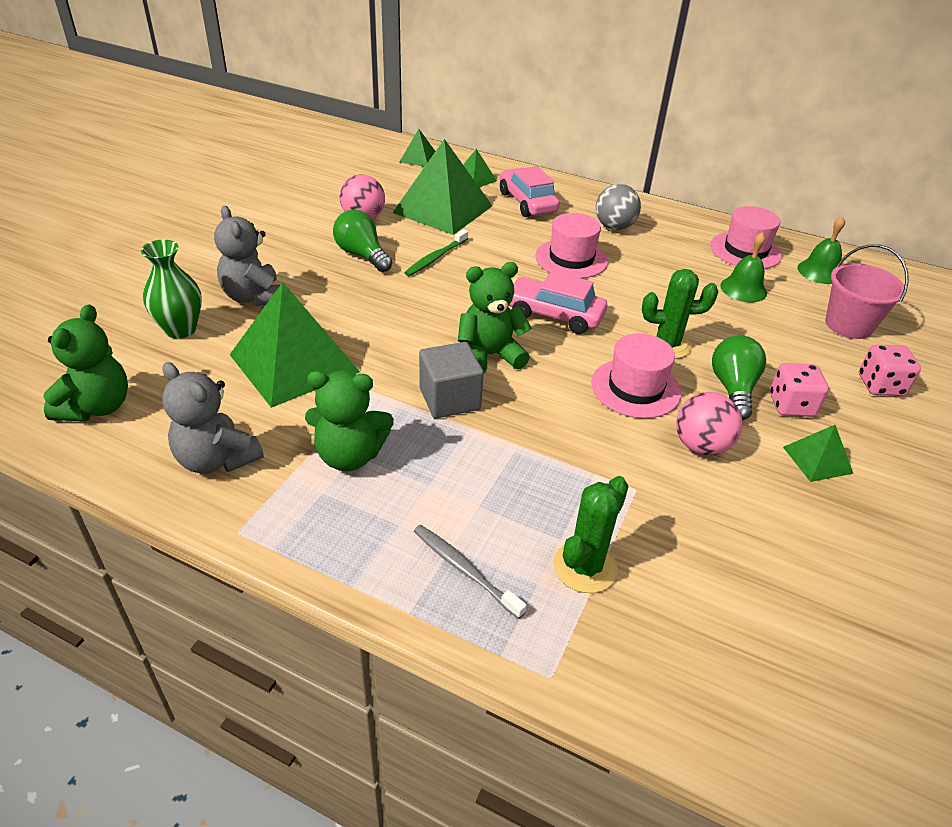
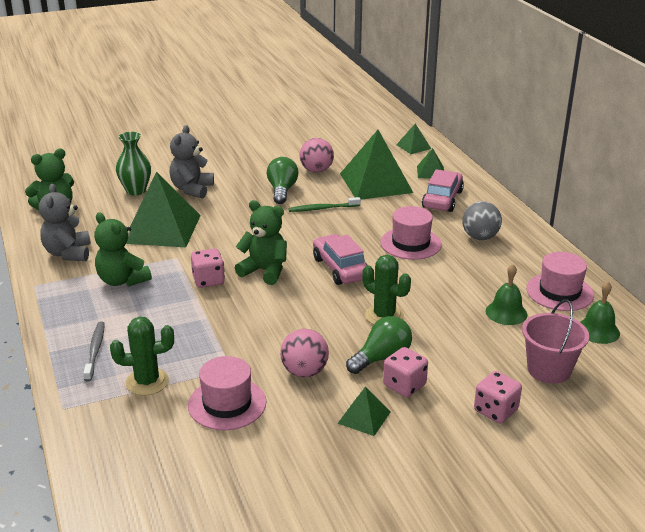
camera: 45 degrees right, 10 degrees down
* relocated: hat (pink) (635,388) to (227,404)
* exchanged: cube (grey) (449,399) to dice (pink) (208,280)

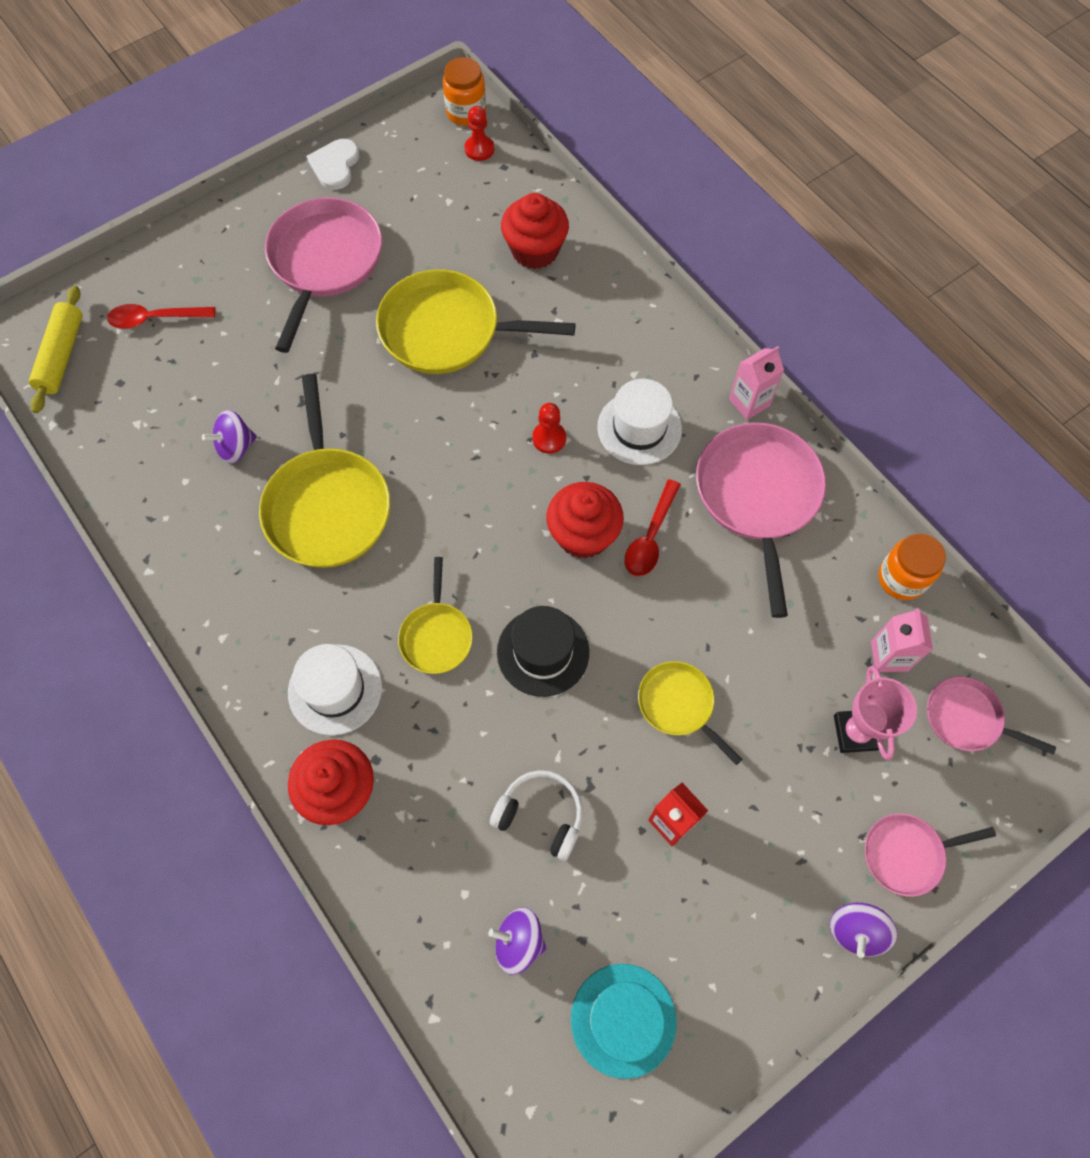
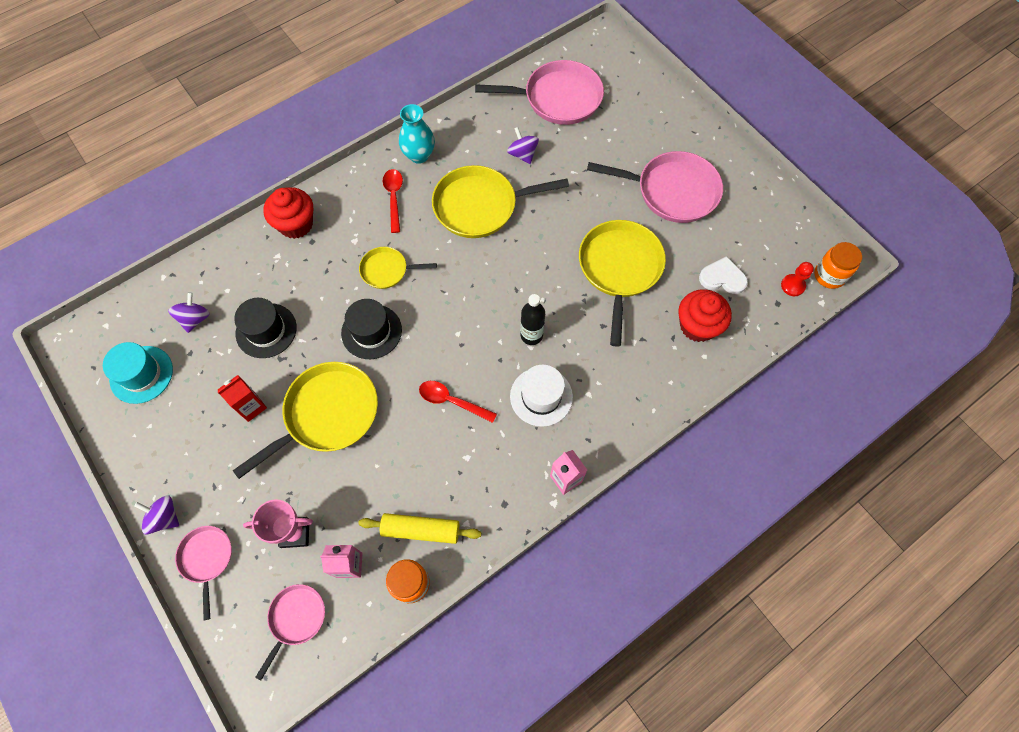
camera: 90 degrees right, 0 degrees up
* relocated: heart (white) (335,165) to (722,278)
* relocated: rolling pin (yellow) (62,355) to (421,530)
* relocated: spoon (red) (155,319) to (394,198)
* exchanged: pawn (red) (549,438) to bottle (black) (531,335)
* relocated: pan (pink) (758,496) to (558,98)
* missing: cupcake (red) (583,535)
* missing: hat (white) (335,689)
* size: pan (yellow) (678,705) = (327,414) x1.83
* exchanged: headphones (white) (541,815) to hat (black) (266,330)
* appeared: vase (turquoise) (419,155)

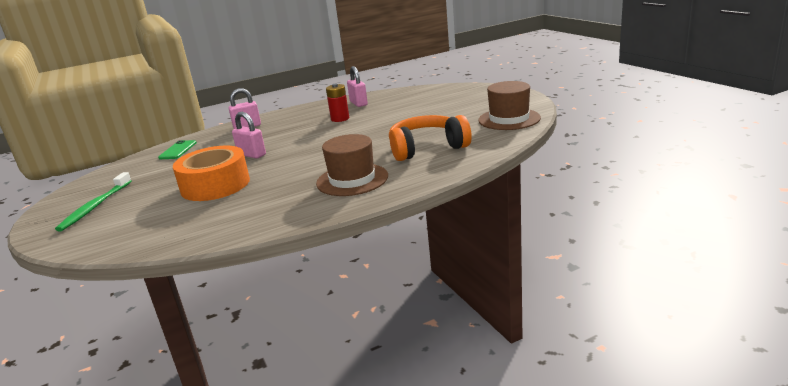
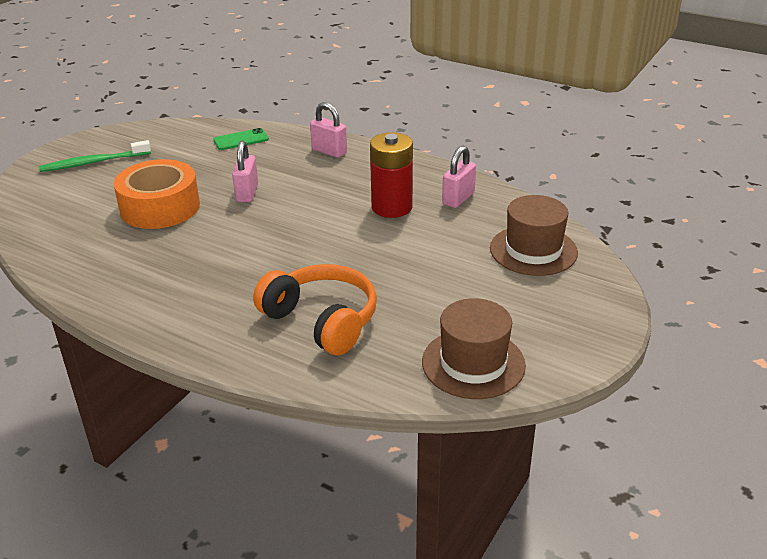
camera: 55 degrees right, 10 degrees up
* size: battery (red) (340,119) = (391,207) x1.52
* relocated: hat (brown) (352,179) to (533,250)

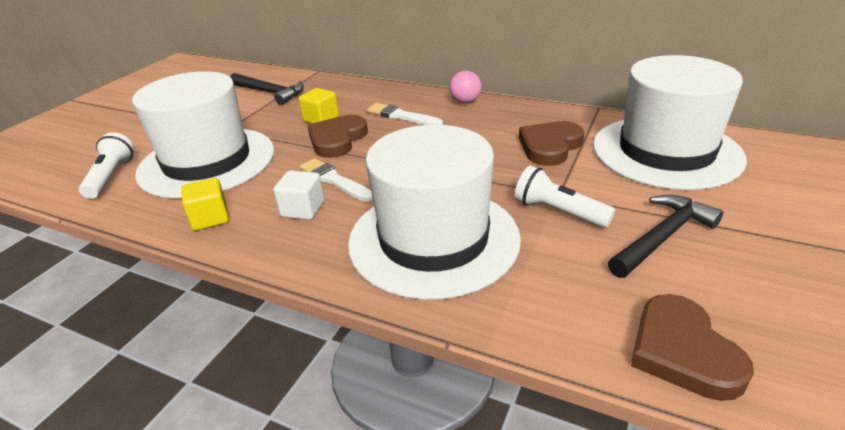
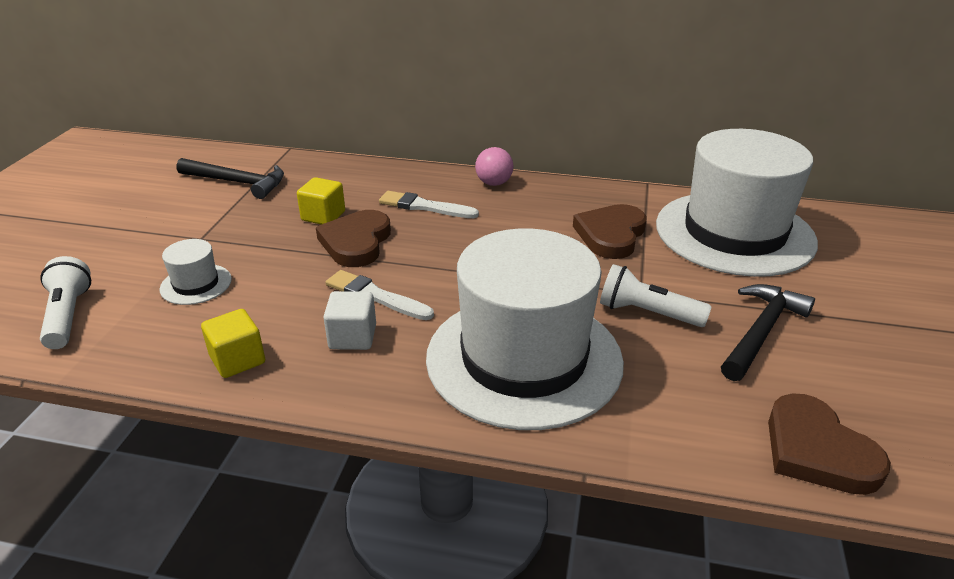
camera: 15 degrees left, 0 degrees up
* size: hat (white) (207,161) = (196,284) x0.40

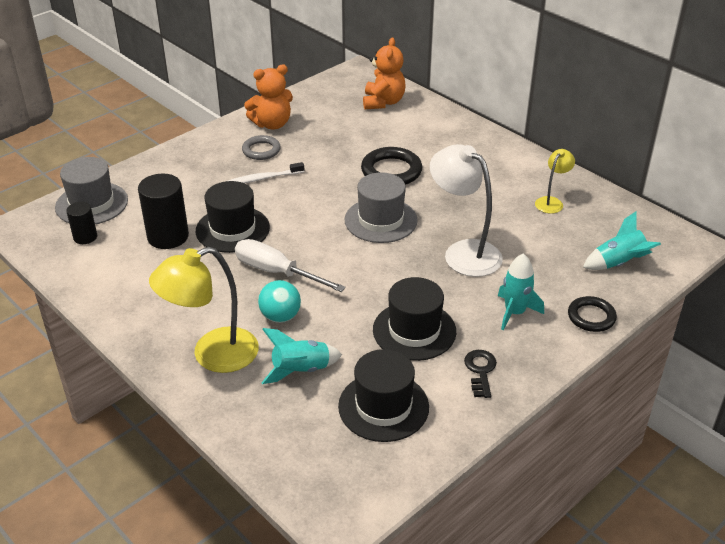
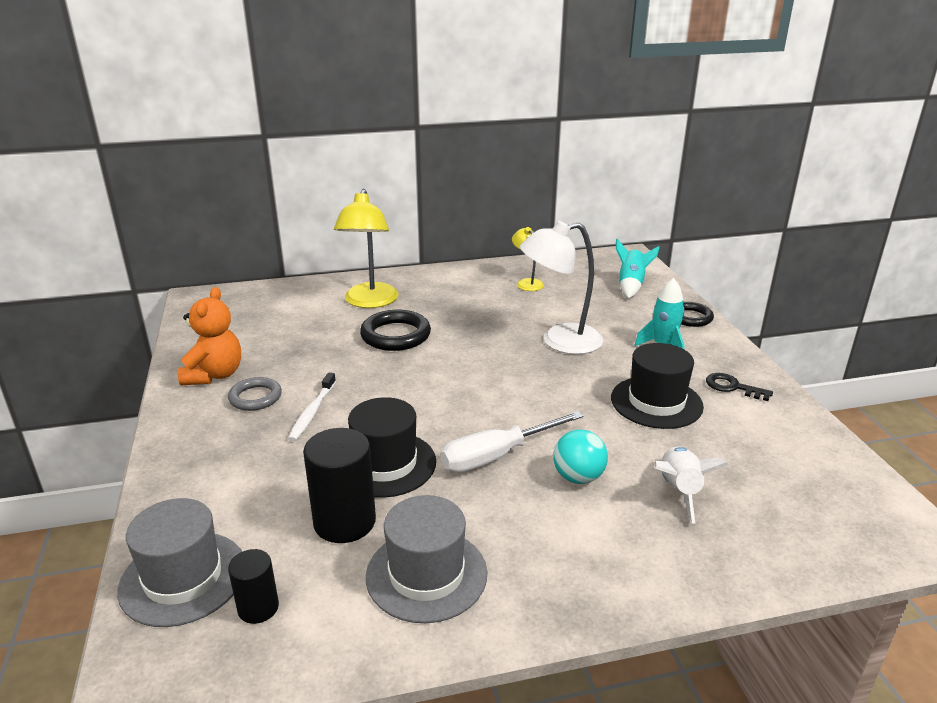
camera: 60 degrees left, 10 degrees down
* missing: teddy bear (orange) (383,102)
* relocated: hat (grey) (380,220) to (426,574)
* relocated: lamp (yellow) (212,355) to (370,302)
* colour: rocket (turquoise) (301,370) to rocket (white) (679,491)
* missing: hat (black) (383,406)

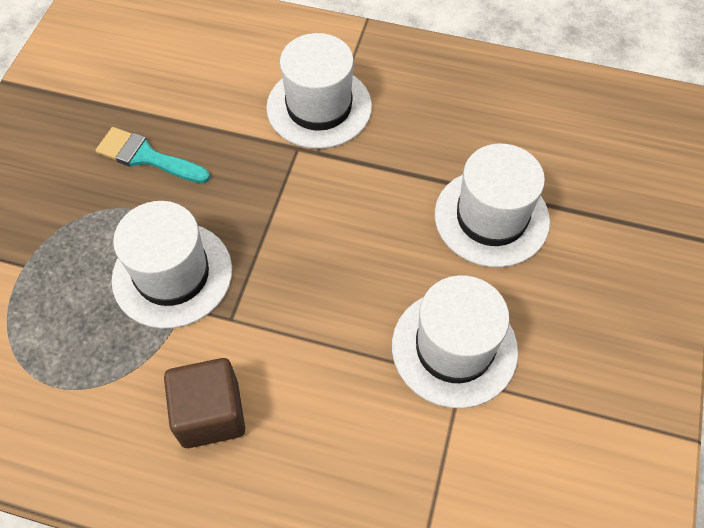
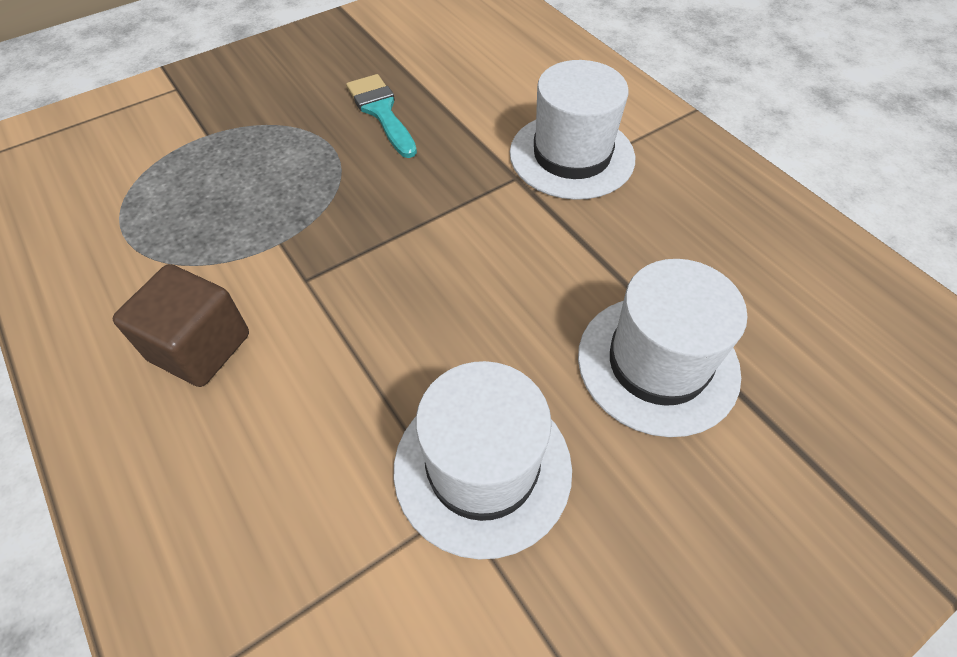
camera: 40 degrees right, 5 degrees down
* missing: hat (white) (172,274)

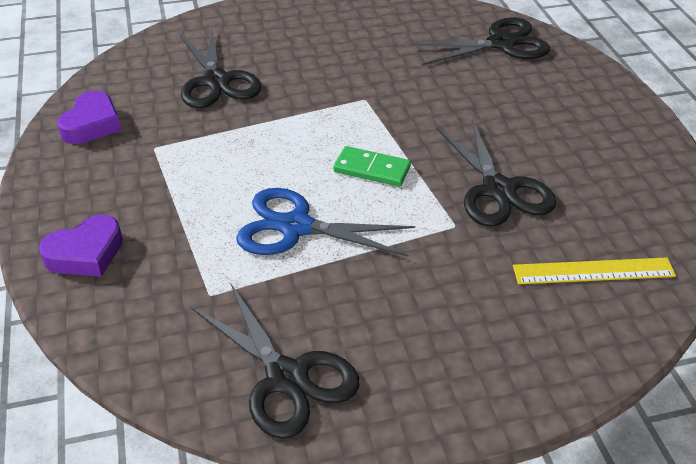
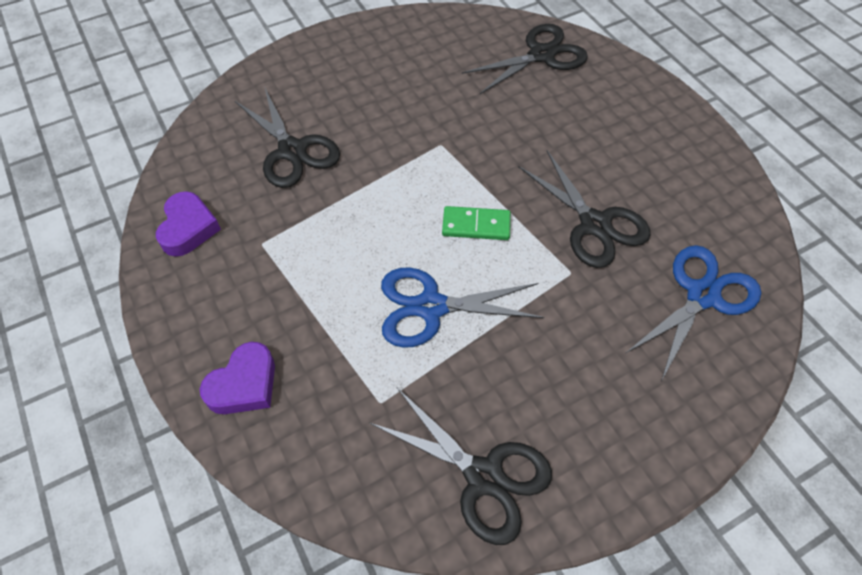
camera: 15 degrees left, 15 degrees up
* exchanged: ruler (yellow) (593,271) to scissors (blue) (702,295)

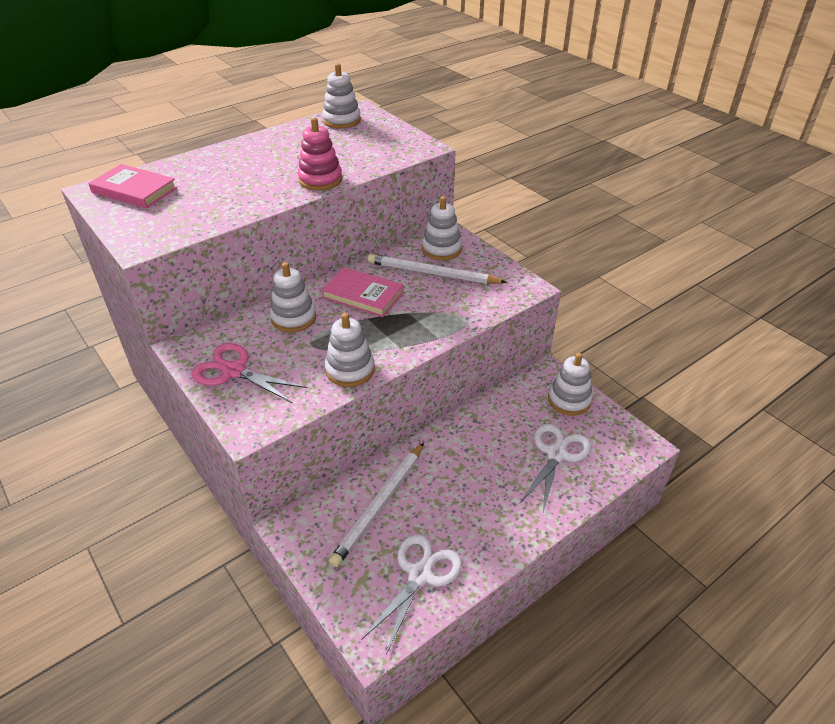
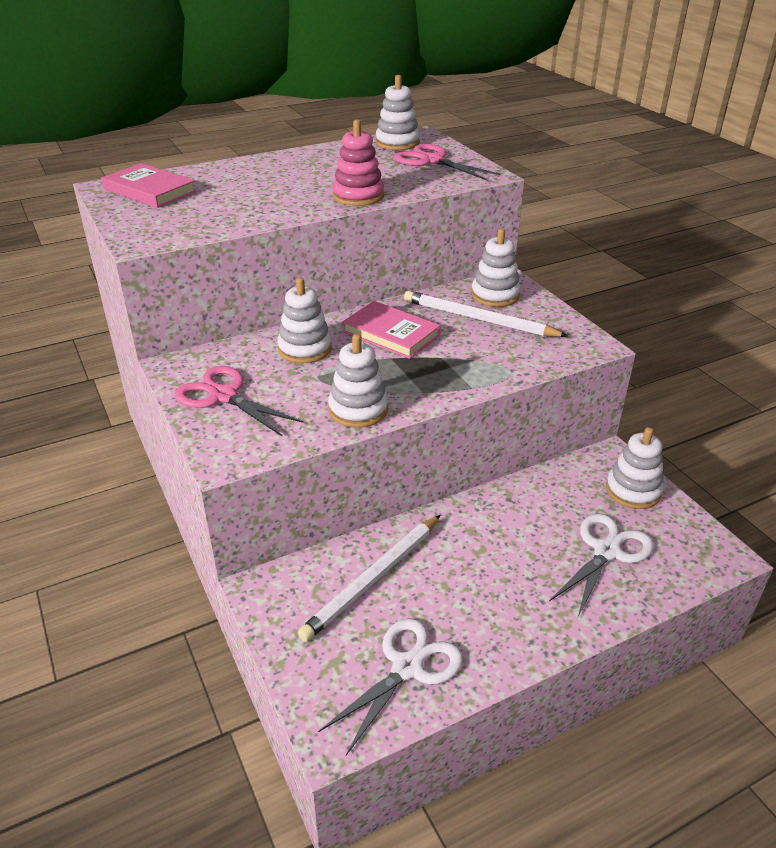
camera: 10 degrees right, 5 degrees down
* appeared: scissors (pink) (432,161)

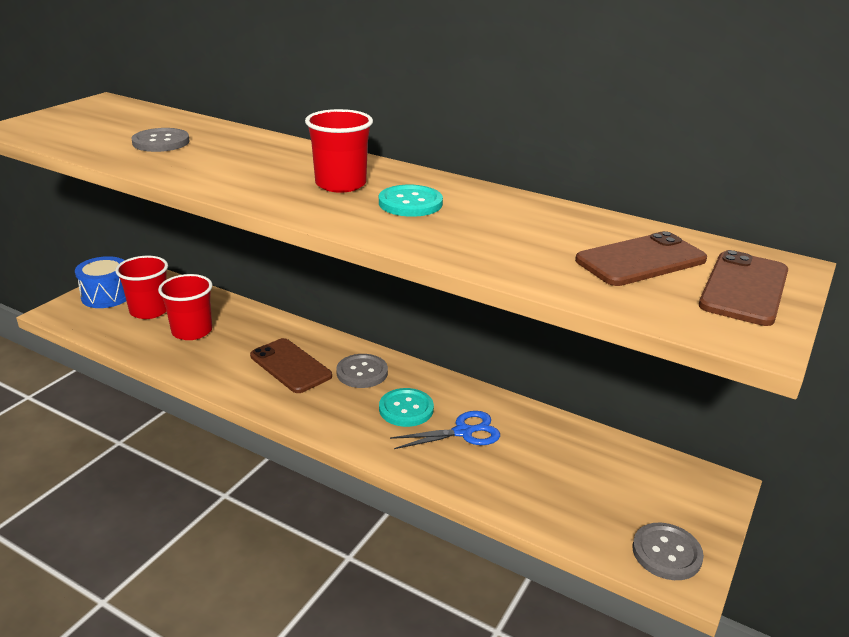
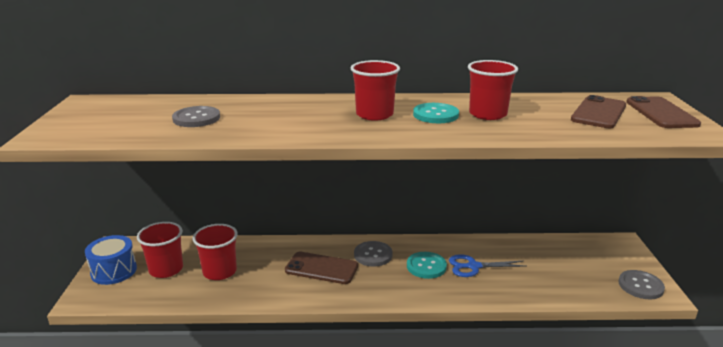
camera: 30 degrees left, 5 degrees down
* spun: scissors (blue) (463,432) = (474,266) 135 degrees counterclockwise
* appeared: cup (red) (488,114)

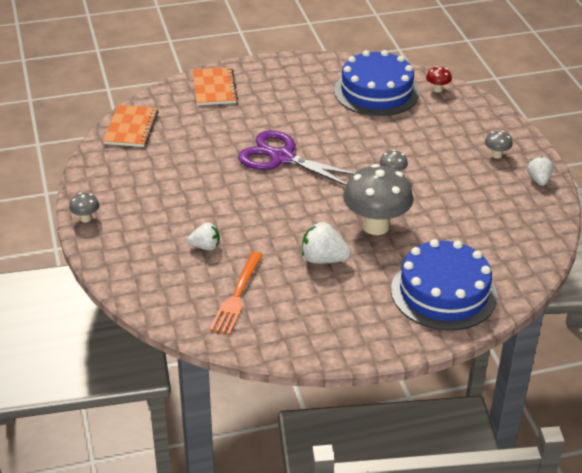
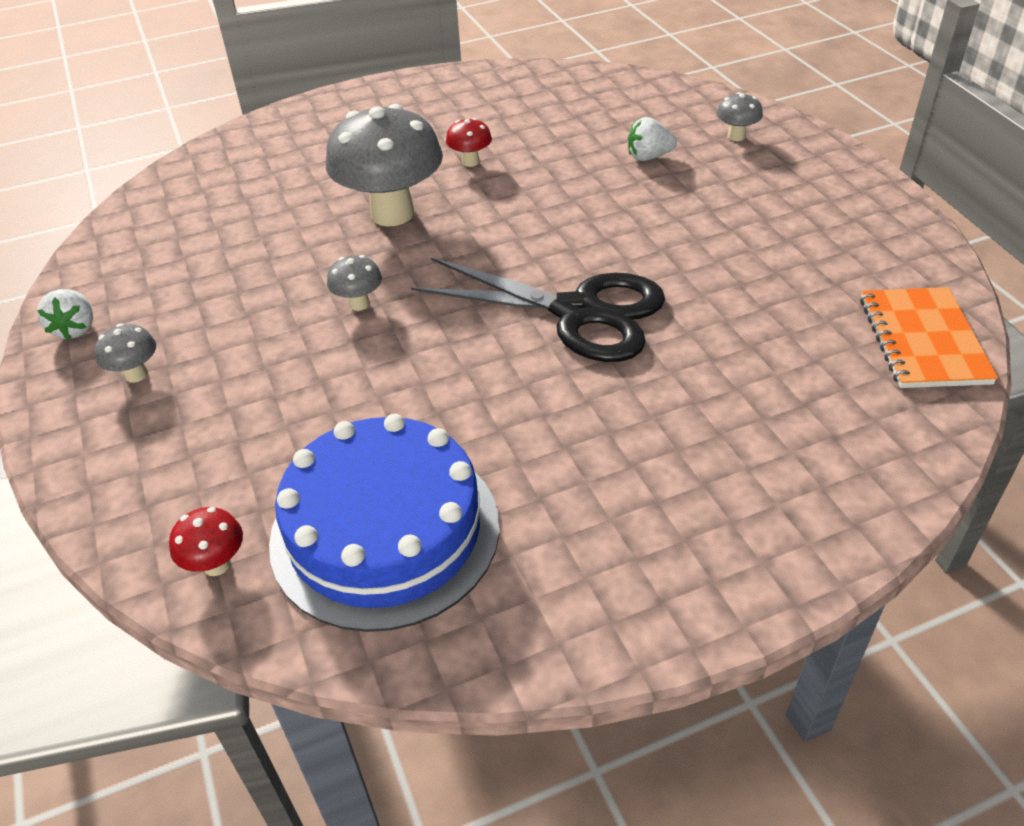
camera: 175 degrees right, 5 degrees up
* missing: notebook (orange) (214,88)
* colour: scissors (purple) (282,158) to scissors (black) (578,312)
* relocated: mushroom (grey) (86,218) to (736,136)
* exchanged: strawberry (white) (323,259) to mushroom (red) (470,162)
* missing: cake (blue) (443,292)
* missing: fork (orange) (237,296)

